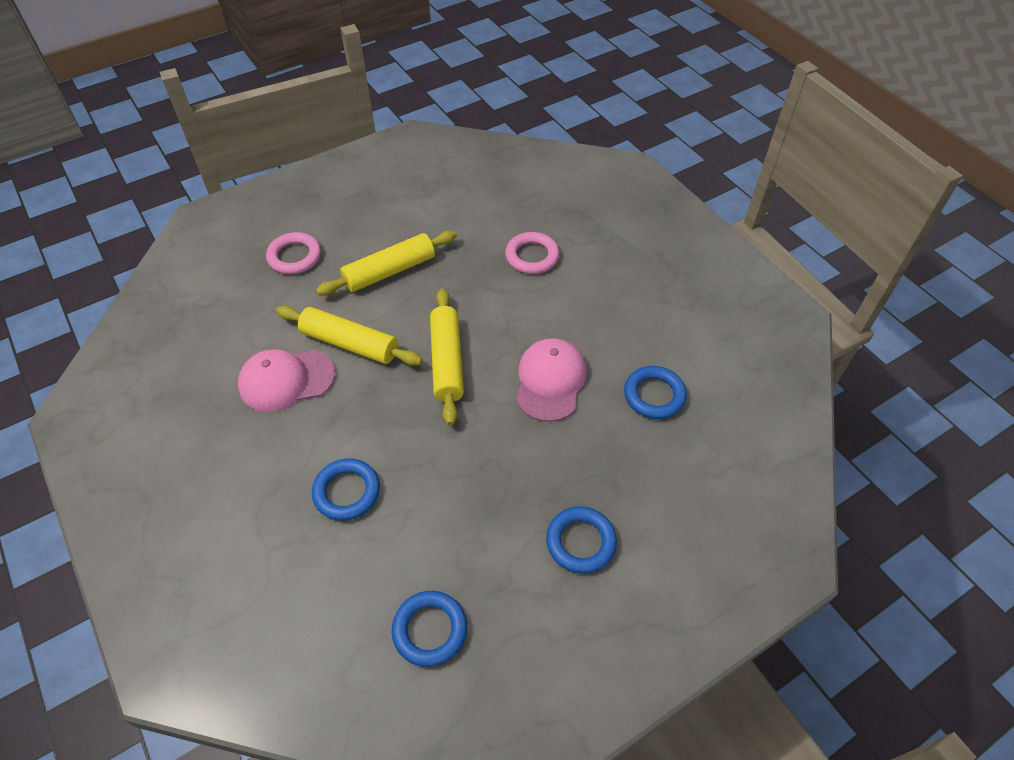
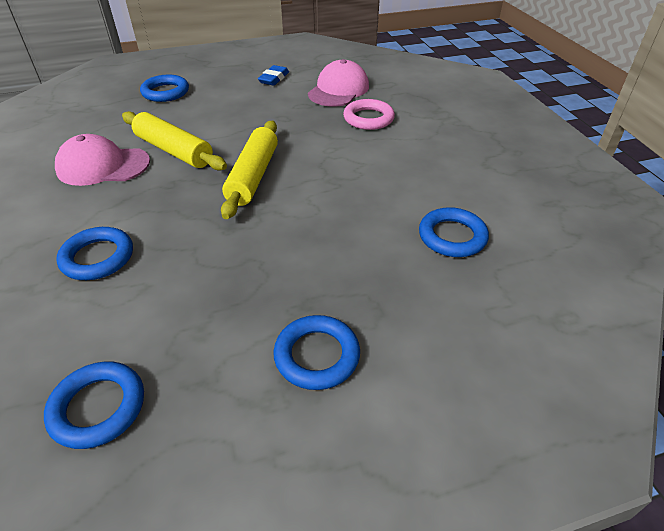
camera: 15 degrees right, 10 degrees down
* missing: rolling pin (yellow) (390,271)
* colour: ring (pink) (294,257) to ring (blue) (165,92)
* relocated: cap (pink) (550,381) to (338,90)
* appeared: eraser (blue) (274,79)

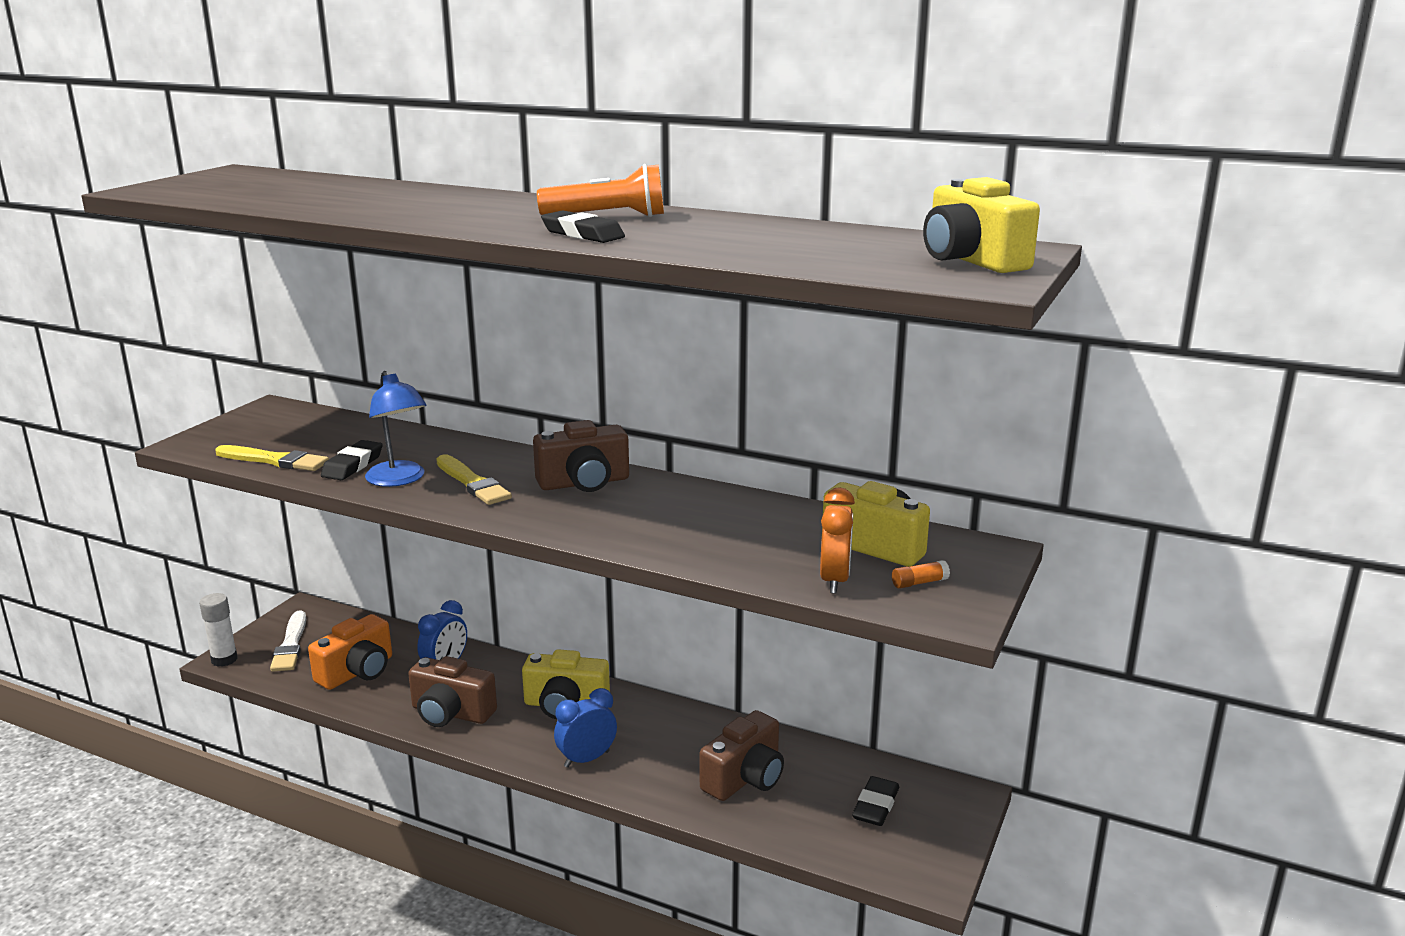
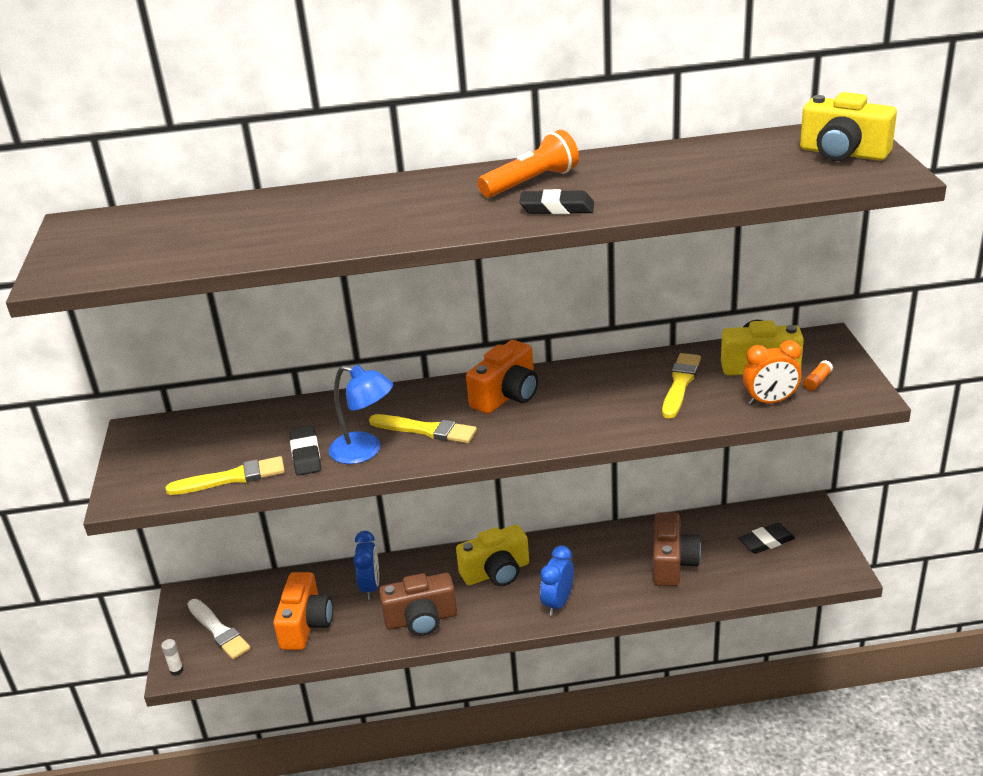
camera: 30 degrees left, 10 degrees up
* colour: camera (brown) (584,483) to camera (orange) (507,395)
* spun: clock (orange) (834,580) = (770,401) 105 degrees clockwise
* size: glue stick (white) (224,659) = (176,670) x0.57
* spun: eraser (black) (875,806) = (766,541) 75 degrees clockwise
* appeared: brush (yellow) (680,384)

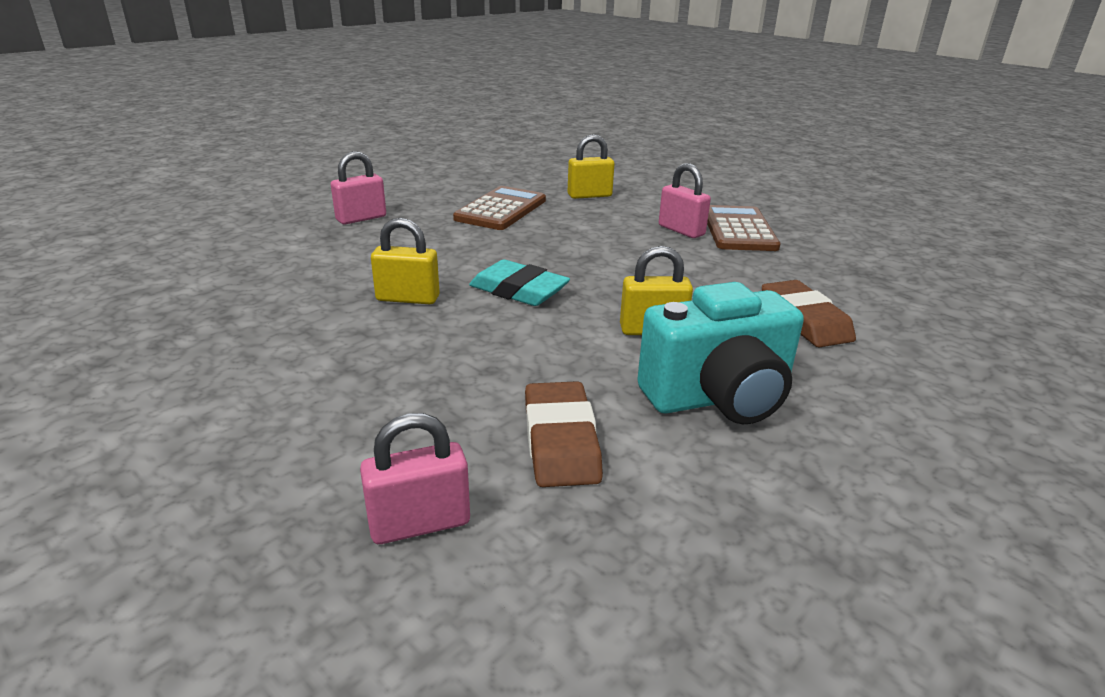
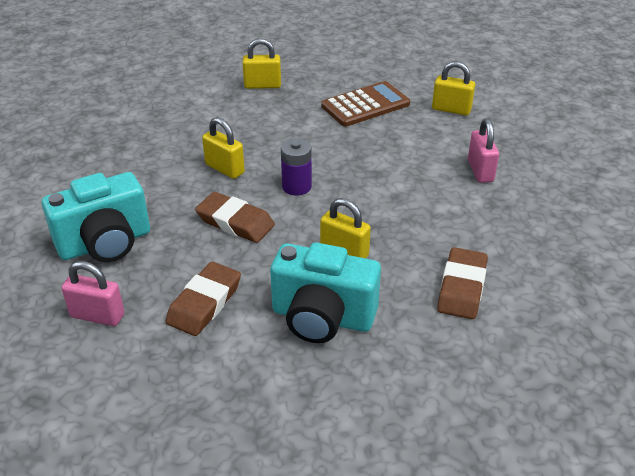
camera: 35 degrees right, 10 degrees up
* colour: padlock (pink) (361,218) to padlock (yellow) (262,85)
* missing: calculator (brown) (738,230)
* exchanged: eraser (turquoise) (518,290) to battery (purple) (296,186)
* appeared: camera (turquoise) (105,243)
* appeared: eraser (brown) (235,222)

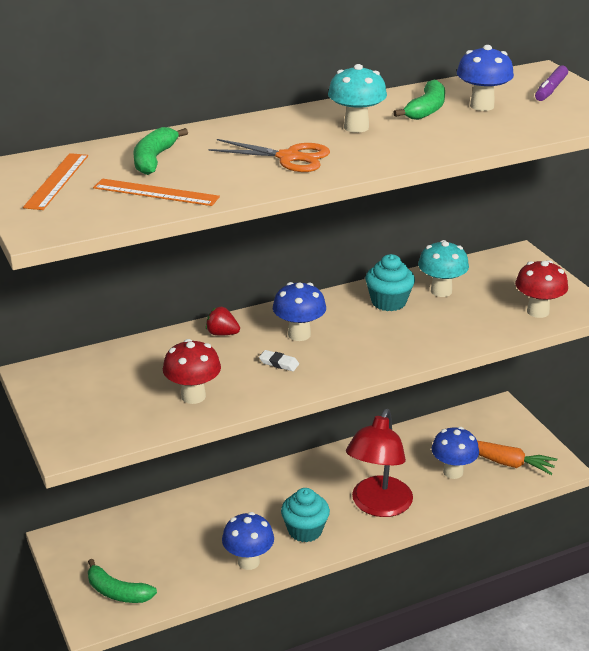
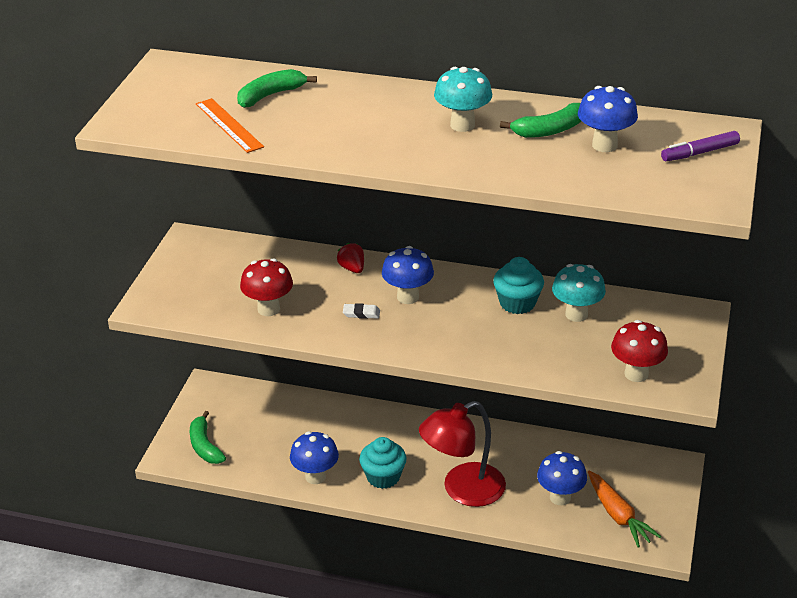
camera: 40 degrees right, 5 degrees up
* missing: scissors (orange) (289,157)
* missing: ruler (orange) (57,181)
* spun: eraser (white) (279,363) = (361,313) 60 degrees counterclockwise

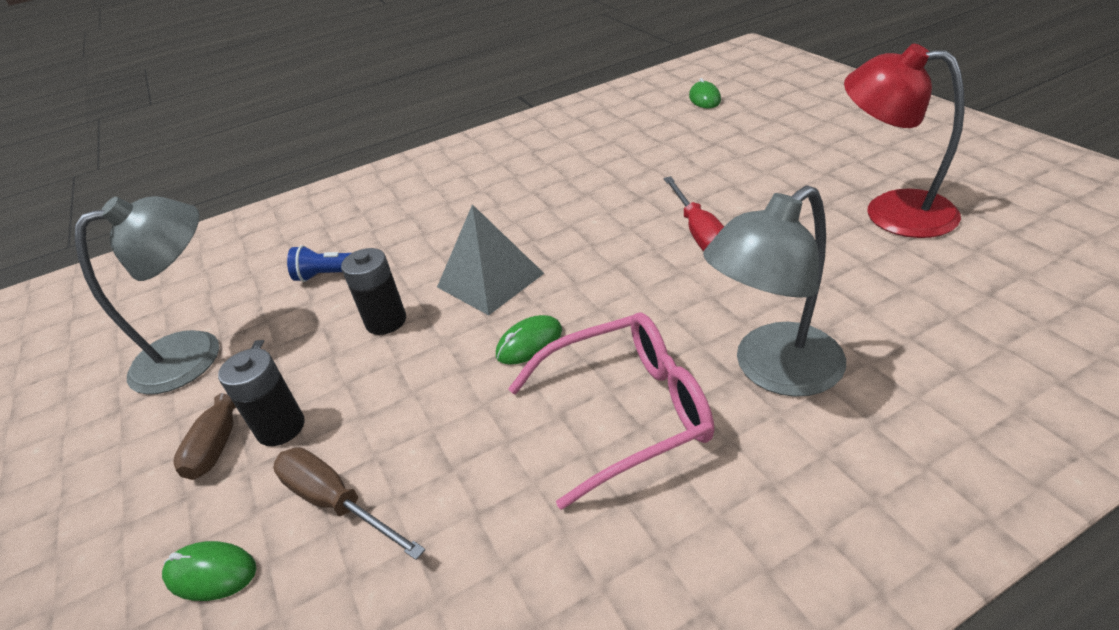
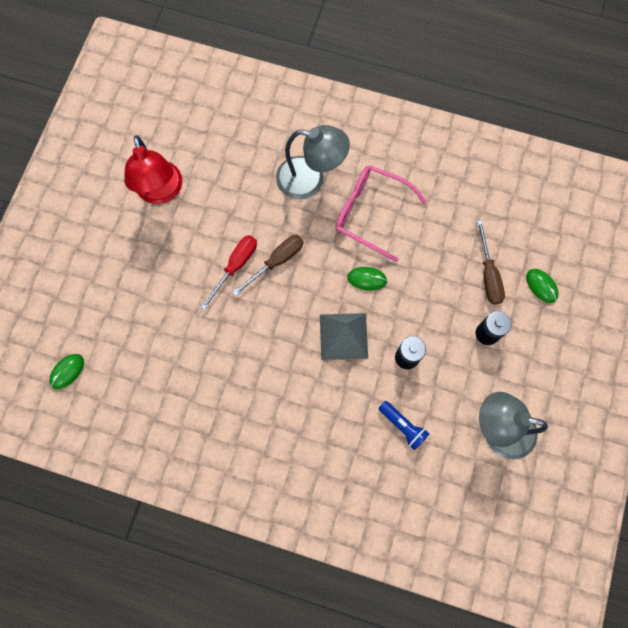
camera: 140 degrees left, 35 degrees up
* relocated: screwdriver (brown) (225,430) to (276,262)

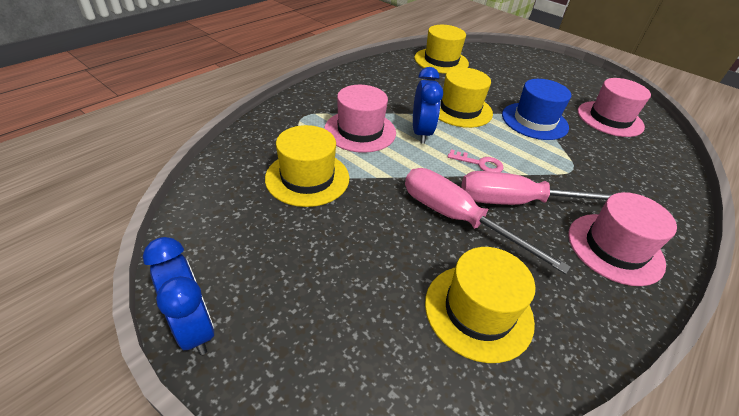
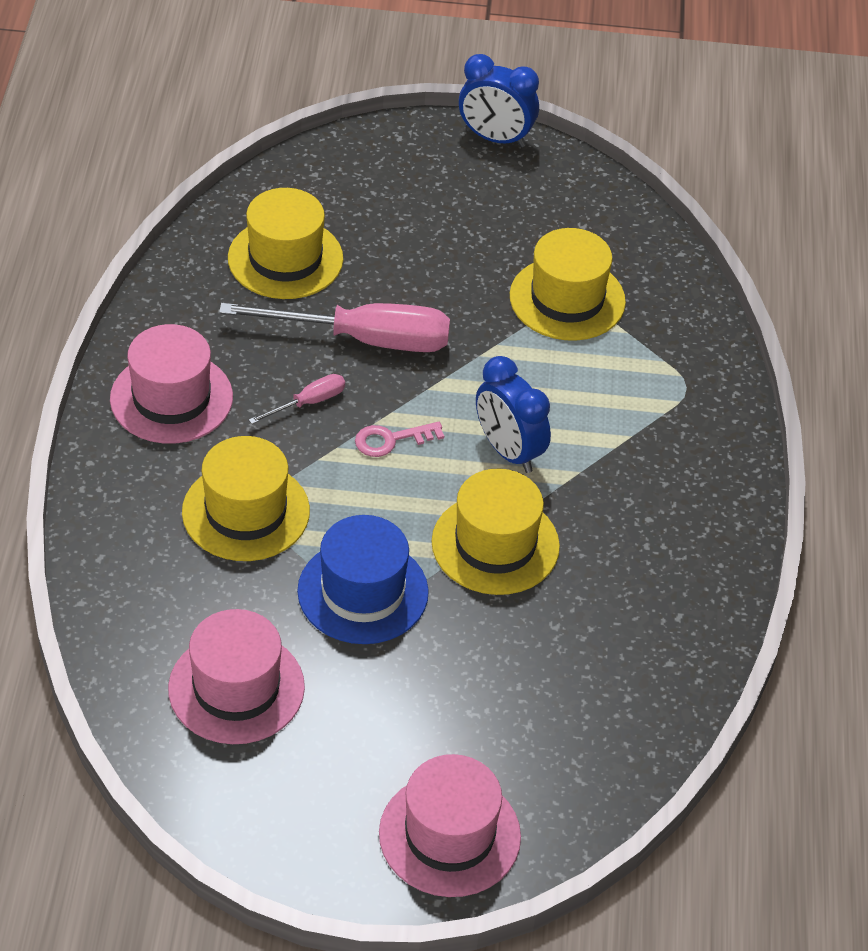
camera: 145 degrees right, 5 degrees up
* relocated: hat (yellow) (441,61) to (246,512)
* relocated: hat (pink) (360,131) to (449,835)
* size: screwdriver (pink) (518,202) = (308,403) x0.46

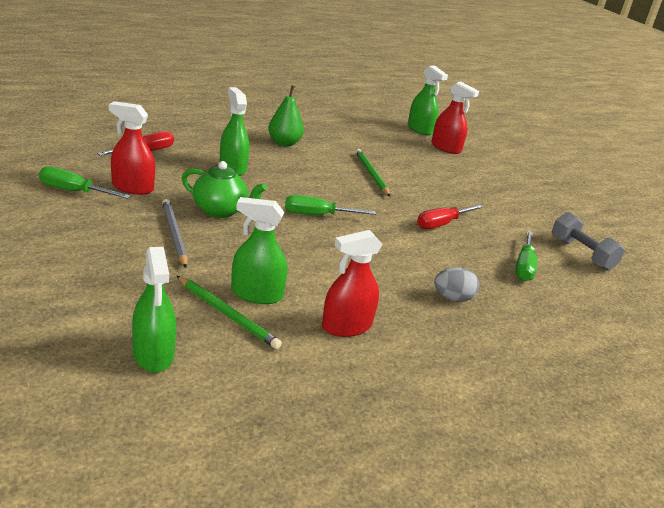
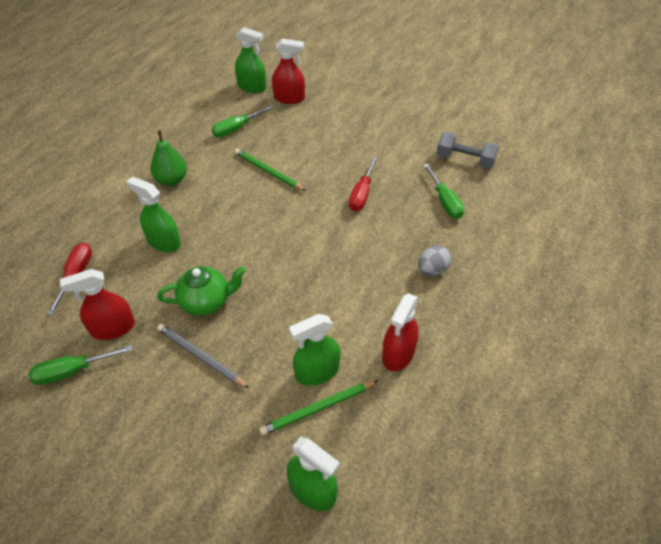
camera: 30 degrees left, 20 degrees up
* relocated: screwdriver (green) (318,215) to (237,129)
* spun: pencil (green) (227,314) = (318,408) 150 degrees clockwise

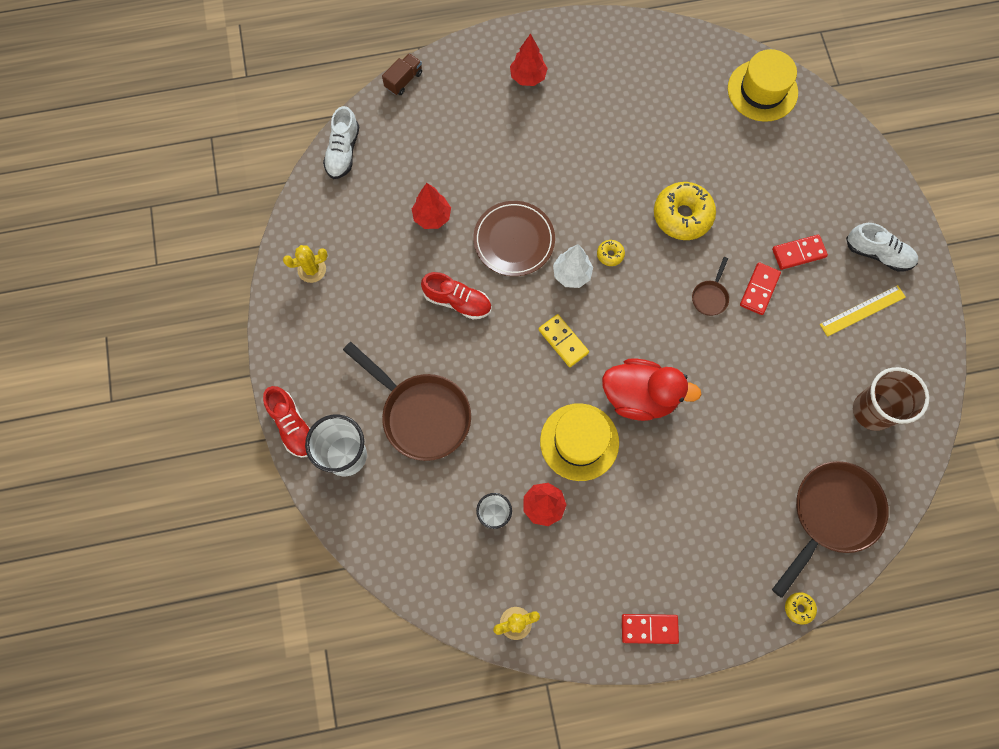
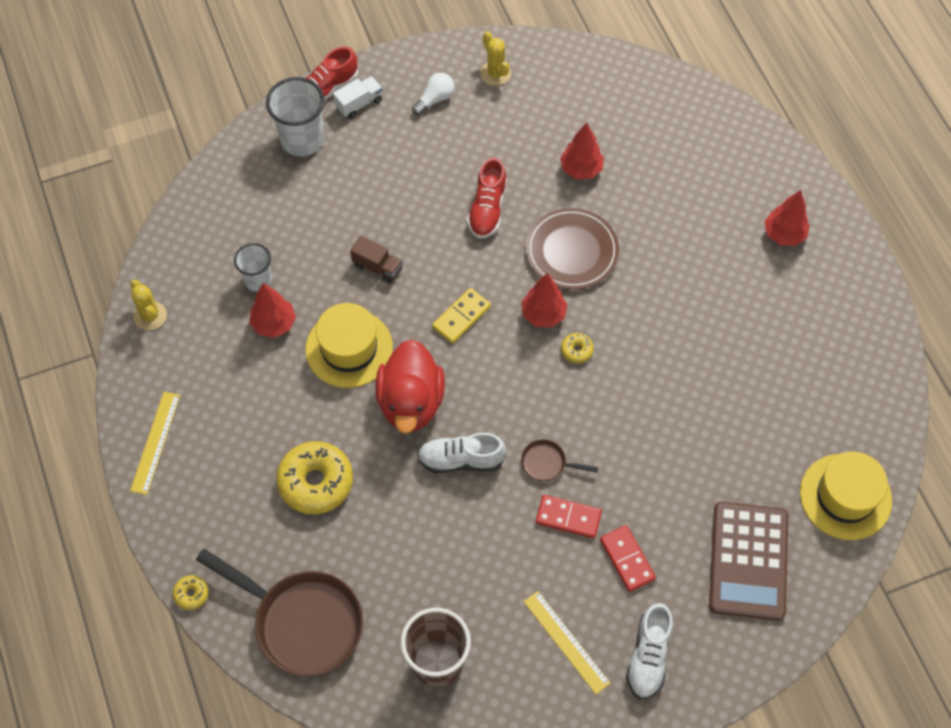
camera: 80 degrees right, 10 degrees down
* relocated: truck (brown) (403,80) to (377,267)
* relocated: shoe (white) (343,152) to (461,459)
* relocated: donut (yellow) (682,215) to (316,482)
* colour: tree (white) (571,274) to tree (red) (543,314)
* missing: pan (brown) (421,414)
* exchanged: domino (red) (649,629) to ruler (yellow) (155,442)
* appeared: light bulb (white) (435,99)
* appeared: truck (white) (359,103)
* appeared: calculator (brown) (748,561)

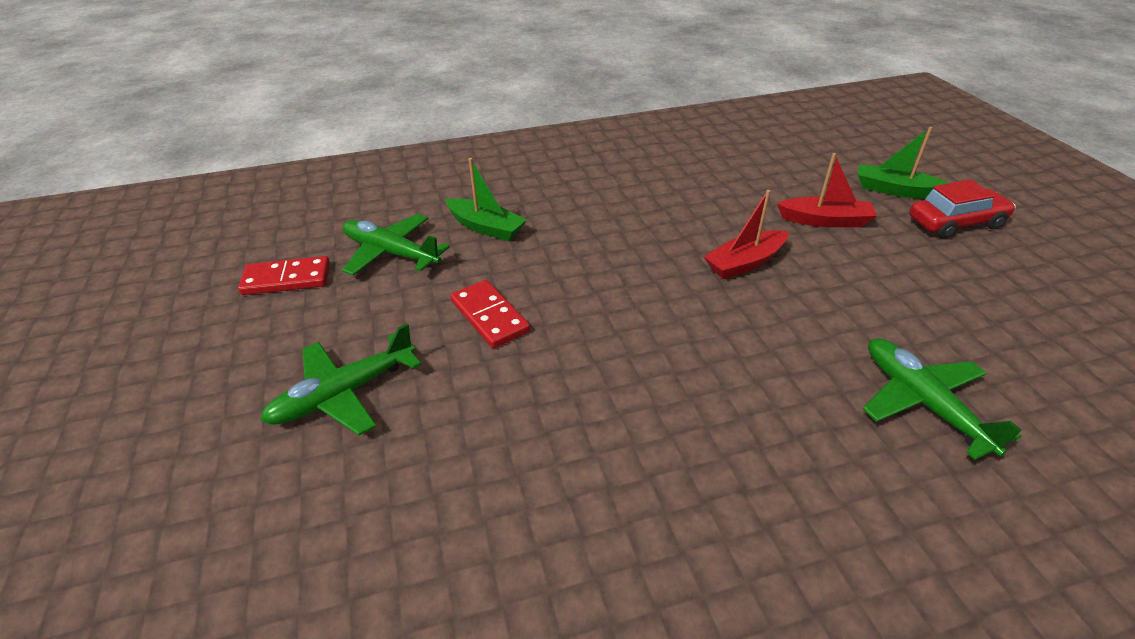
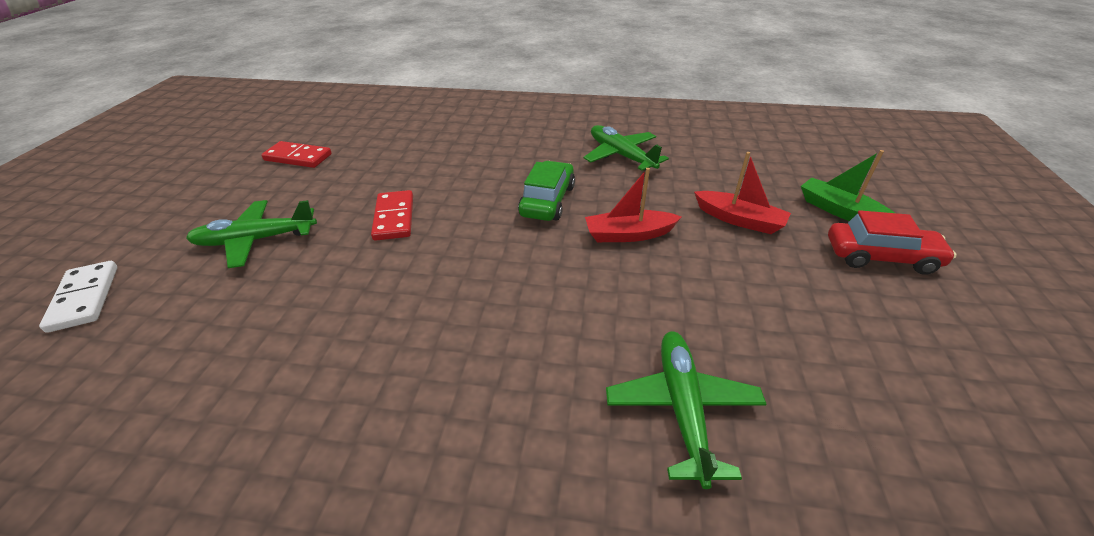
camera: 25 degrees right, 0 degrees up
* missing: boat (green) (486,227)
* relocated: plane (green) (391,253) to (621,156)
* appeared: car (green) (547,201)
* appeared: domino (white) (85,298)

